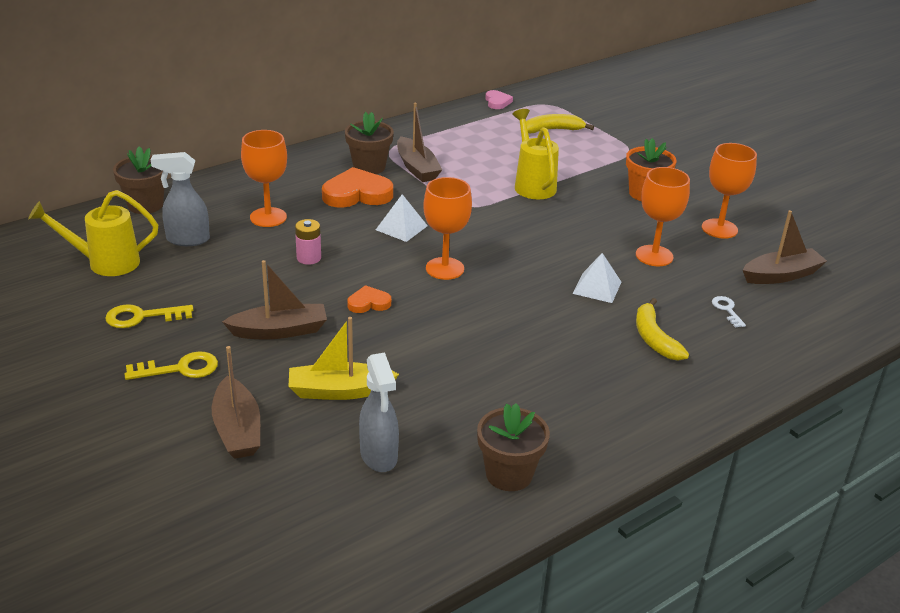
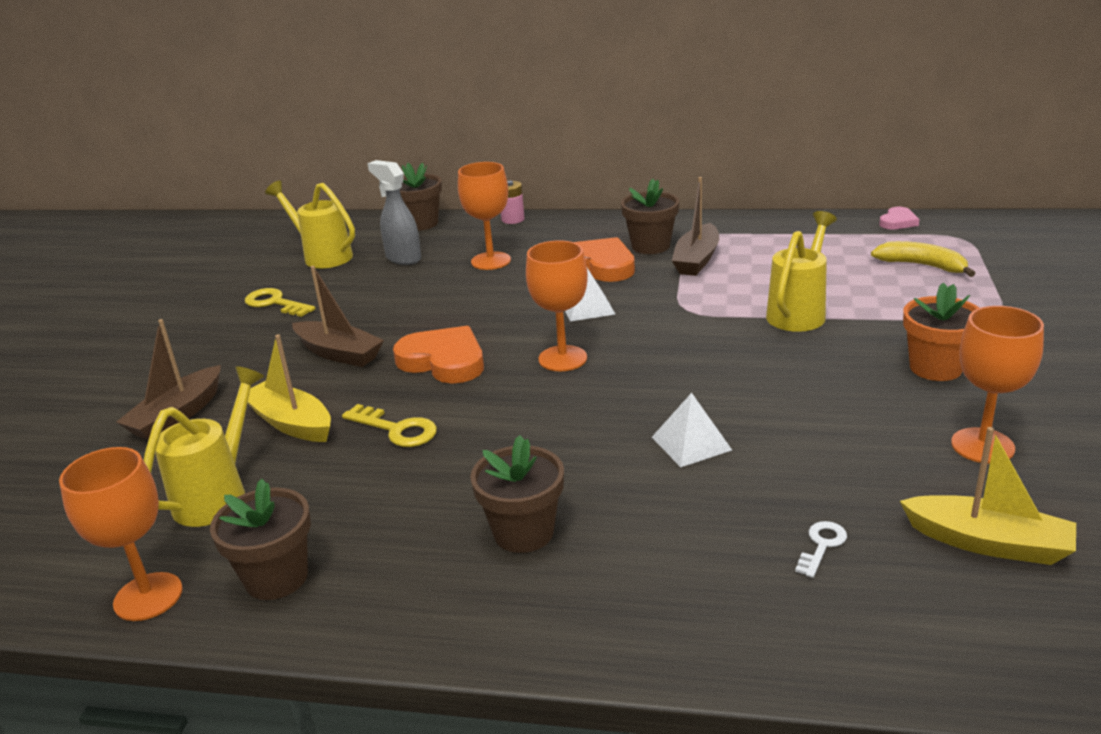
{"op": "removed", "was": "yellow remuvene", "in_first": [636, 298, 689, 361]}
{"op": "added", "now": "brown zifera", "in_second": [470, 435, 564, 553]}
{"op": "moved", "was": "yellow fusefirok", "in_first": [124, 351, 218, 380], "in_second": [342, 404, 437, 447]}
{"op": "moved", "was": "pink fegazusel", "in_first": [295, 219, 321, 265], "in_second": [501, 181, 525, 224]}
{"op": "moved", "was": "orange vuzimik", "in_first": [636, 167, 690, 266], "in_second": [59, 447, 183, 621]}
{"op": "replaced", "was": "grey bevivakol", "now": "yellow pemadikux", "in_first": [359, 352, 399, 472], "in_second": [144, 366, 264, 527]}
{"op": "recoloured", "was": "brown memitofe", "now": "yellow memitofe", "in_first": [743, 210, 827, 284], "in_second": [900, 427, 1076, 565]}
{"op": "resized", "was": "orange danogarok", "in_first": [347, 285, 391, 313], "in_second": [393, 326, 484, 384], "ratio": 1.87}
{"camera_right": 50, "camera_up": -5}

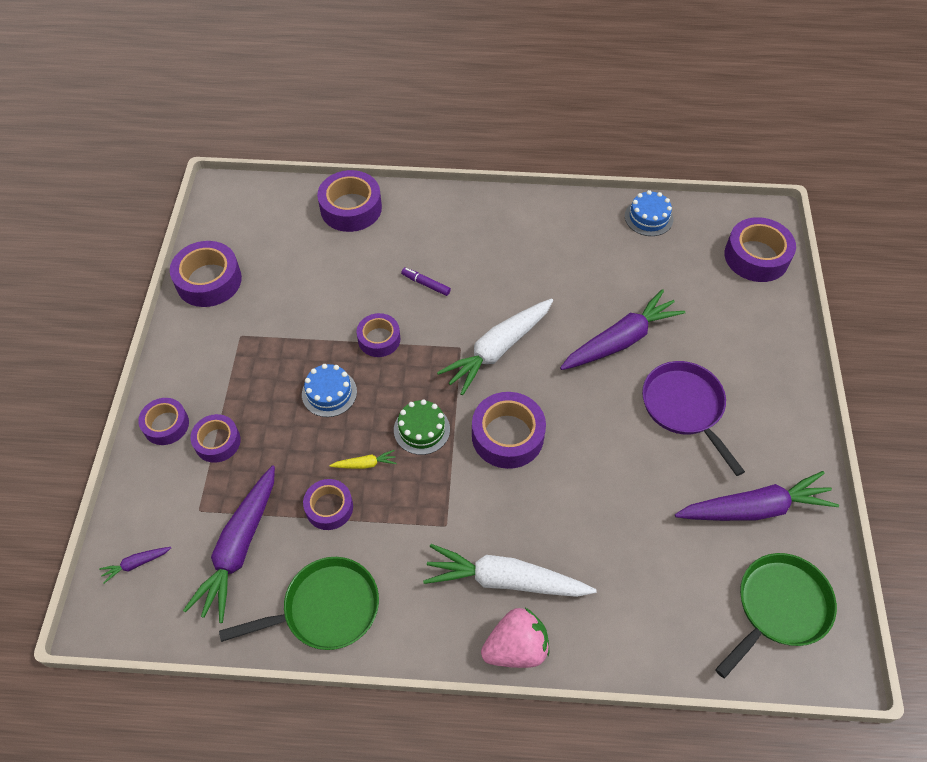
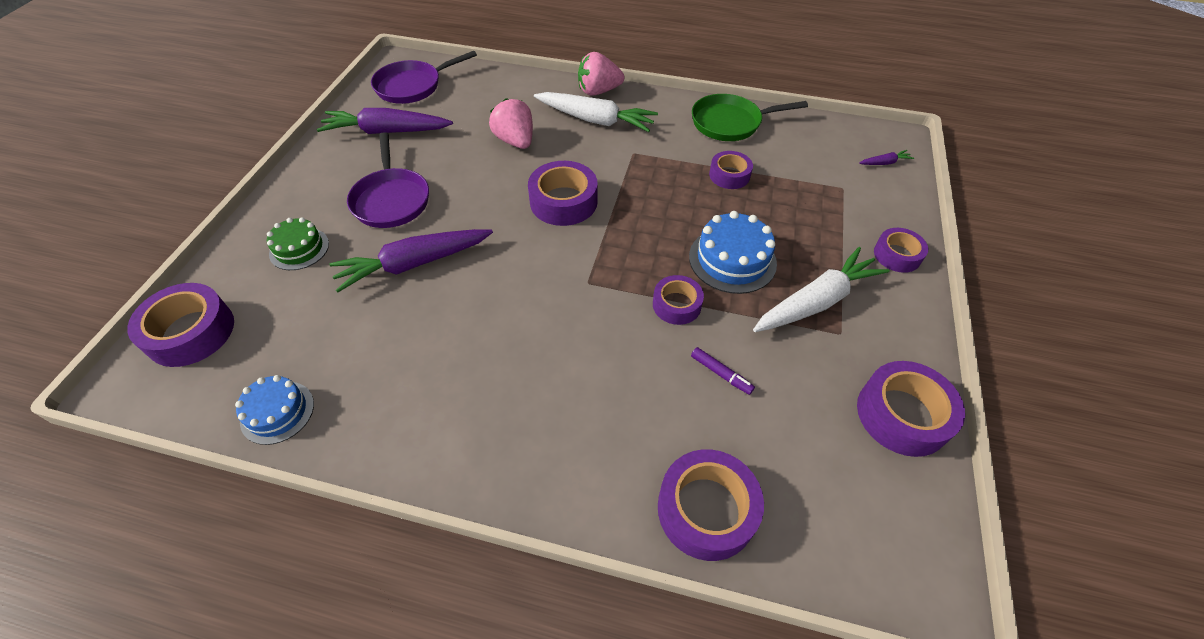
{"op": "removed", "was": "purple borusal", "in_first": [183, 465, 275, 623]}
{"op": "removed", "was": "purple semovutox", "in_first": [190, 414, 241, 463]}
{"op": "removed", "was": "yellow borusal", "in_first": [329, 450, 397, 469]}
{"op": "added", "now": "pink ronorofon", "in_second": [489, 98, 533, 149]}
{"op": "moved", "was": "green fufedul", "in_first": [394, 399, 450, 455], "in_second": [267, 217, 329, 270]}
{"op": "moved", "was": "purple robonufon", "in_first": [401, 267, 451, 296], "in_second": [691, 347, 755, 395]}
{"op": "moved", "was": "white borusal", "in_first": [437, 299, 553, 395], "in_second": [753, 247, 890, 332]}
{"op": "recoloured", "was": "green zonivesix", "now": "purple zonivesix", "in_first": [715, 553, 837, 678], "in_second": [371, 51, 477, 104]}
{"op": "resized", "was": "blue fufedul", "in_first": [302, 364, 357, 417], "in_second": [689, 211, 777, 294], "ratio": 1.52}
{"camera_right": -170, "camera_up": -5}

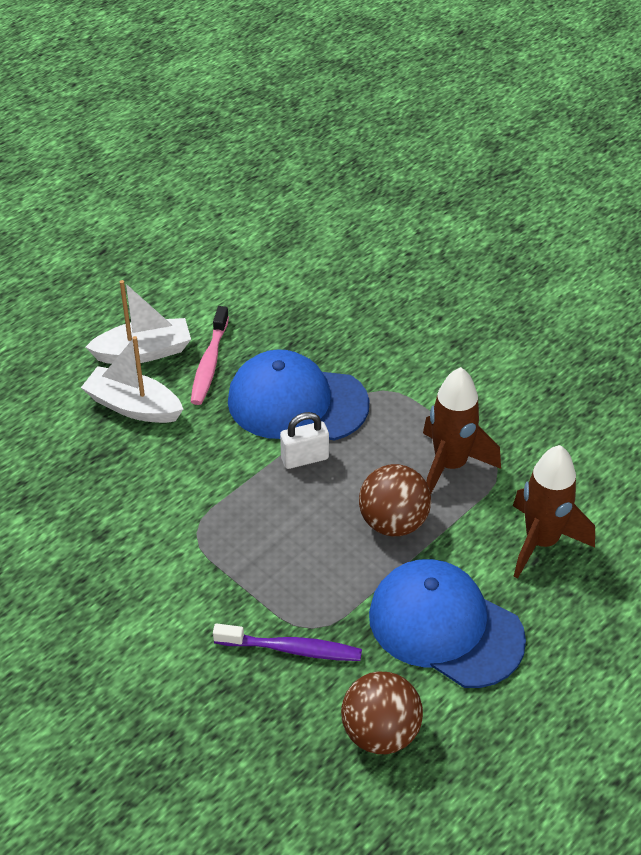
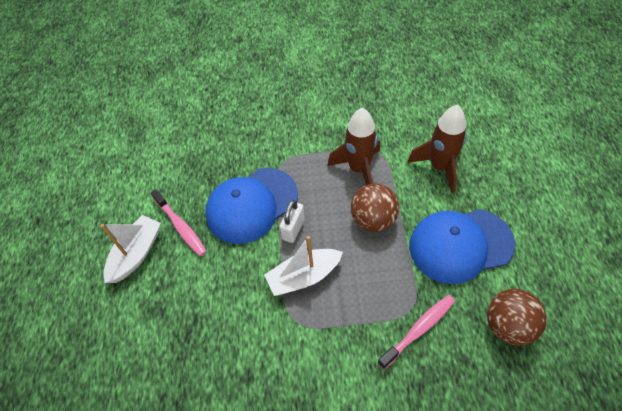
{"op": "moved", "was": "white memitofe", "in_first": [81, 336, 183, 423], "in_second": [264, 236, 343, 296]}
{"op": "recoloured", "was": "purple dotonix", "now": "pink dotonix", "in_first": [213, 623, 362, 661], "in_second": [378, 295, 455, 370]}
{"camera_right": -45, "camera_up": 10}

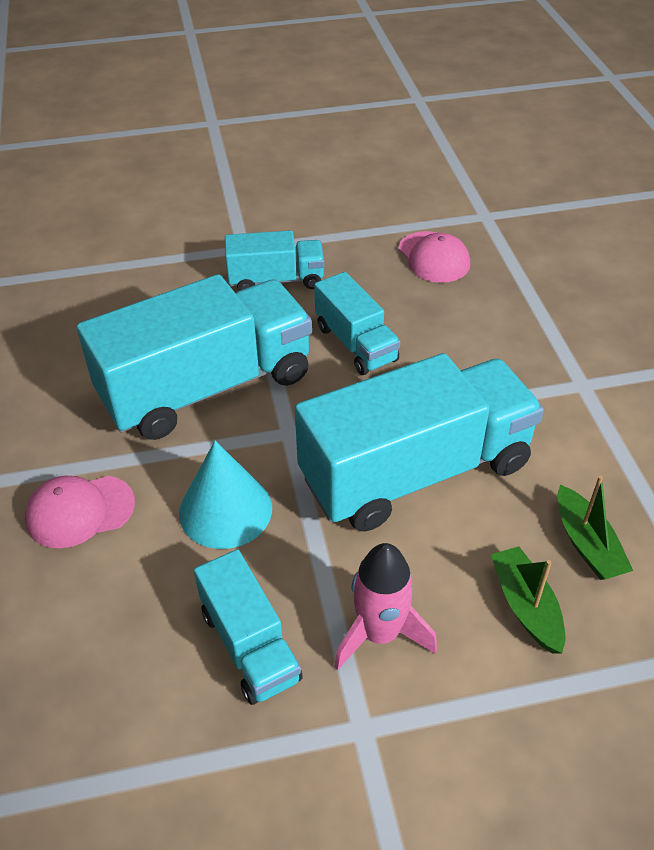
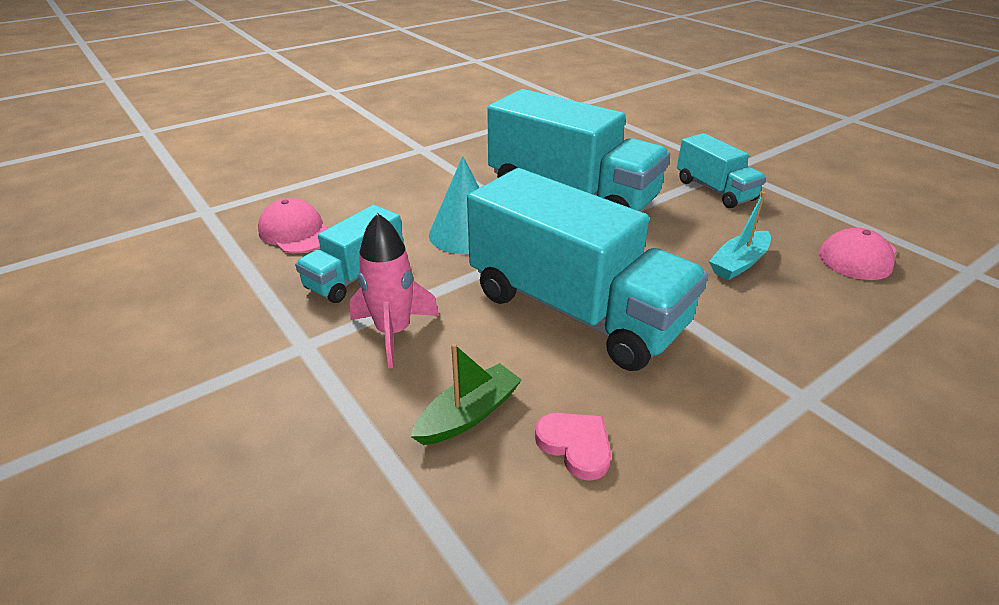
{"op": "removed", "was": "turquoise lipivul", "in_first": [314, 272, 401, 375]}
{"op": "added", "now": "turquoise memitofe", "in_second": [709, 192, 771, 280]}
{"op": "moved", "was": "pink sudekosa", "in_first": [25, 476, 135, 548], "in_second": [258, 198, 328, 253]}
{"op": "replaced", "was": "green memitofe", "now": "pink danogarok", "in_first": [557, 475, 633, 580], "in_second": [535, 413, 611, 481]}
{"camera_right": 65, "camera_up": -10}

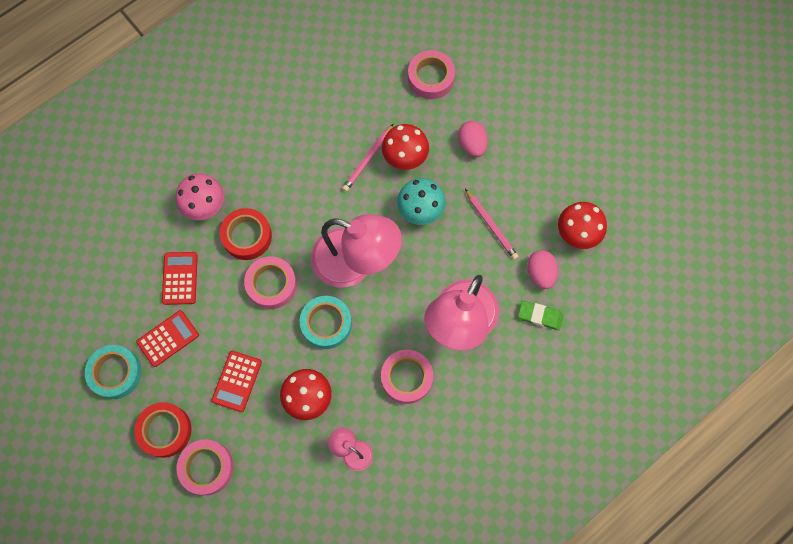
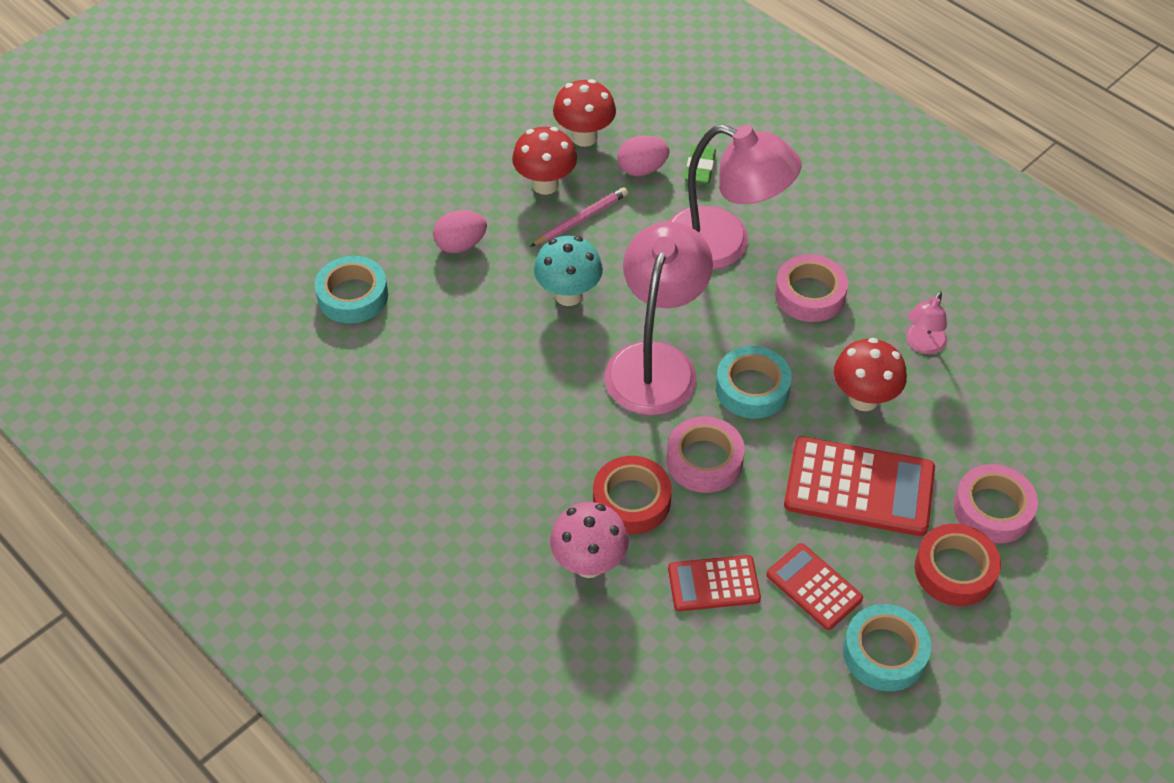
{"op": "removed", "was": "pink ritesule", "in_first": [342, 124, 393, 192]}
{"op": "moved", "was": "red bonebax", "in_first": [382, 124, 429, 170], "in_second": [512, 127, 577, 195]}
{"op": "recoloured", "was": "pink semovutox", "now": "turquoise semovutox", "in_first": [408, 50, 455, 99], "in_second": [315, 256, 388, 324]}
{"op": "resized", "was": "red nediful", "in_first": [211, 351, 262, 412], "in_second": [784, 436, 935, 536], "ratio": 1.71}
{"camera_right": -95, "camera_up": -20}

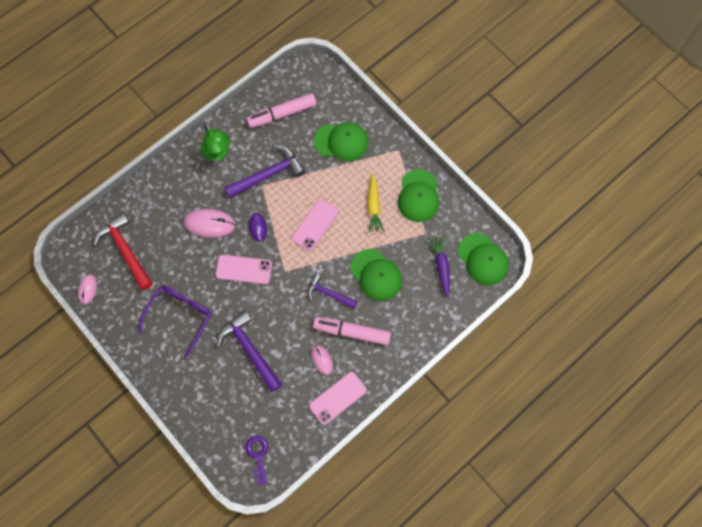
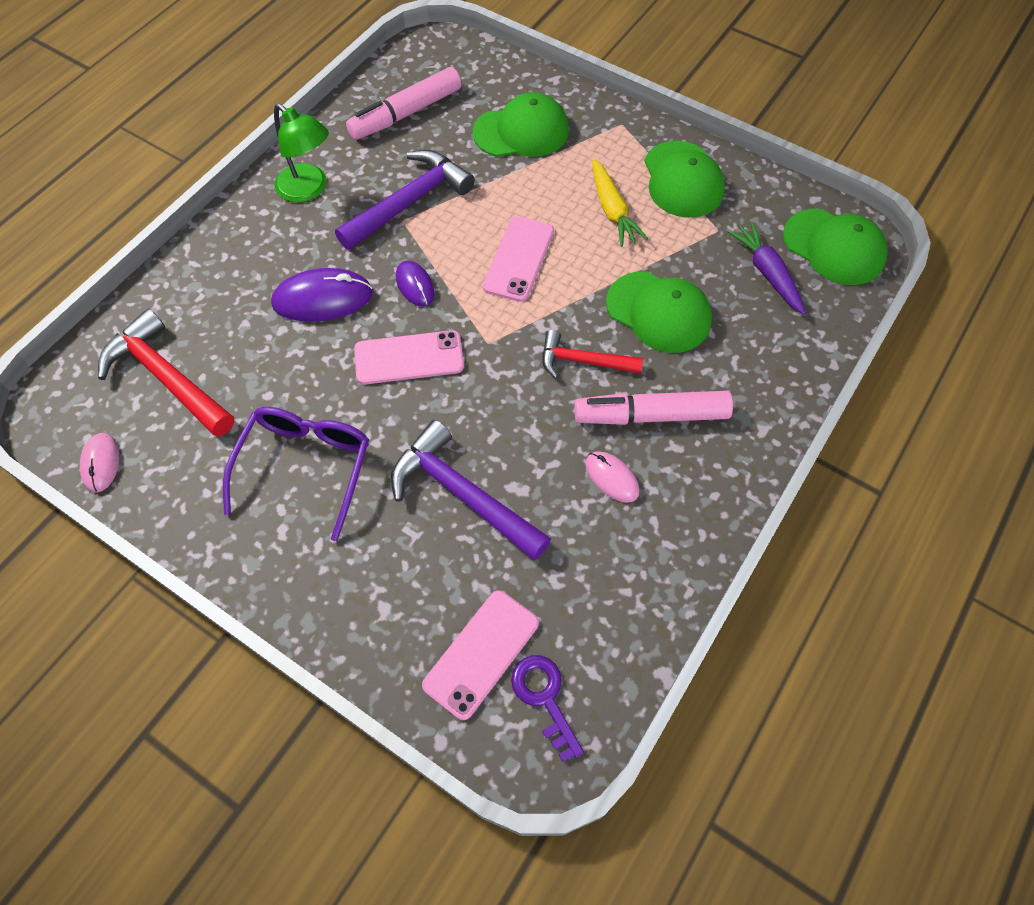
{"op": "moved", "was": "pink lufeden", "in_first": [309, 372, 367, 425], "in_second": [422, 591, 539, 720]}
{"op": "recoloured", "was": "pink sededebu", "now": "purple sededebu", "in_first": [184, 209, 236, 238], "in_second": [271, 268, 373, 322]}
{"op": "recoloured", "was": "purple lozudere", "now": "red lozudere", "in_first": [307, 274, 358, 309], "in_second": [542, 330, 643, 379]}
{"camera_right": -15, "camera_up": -10}

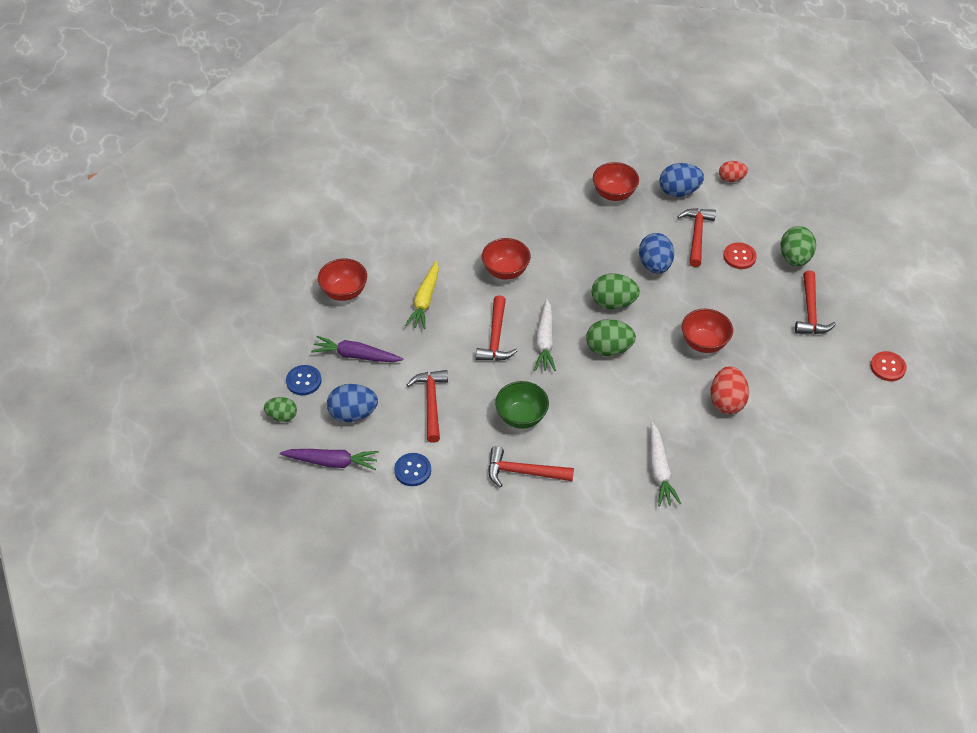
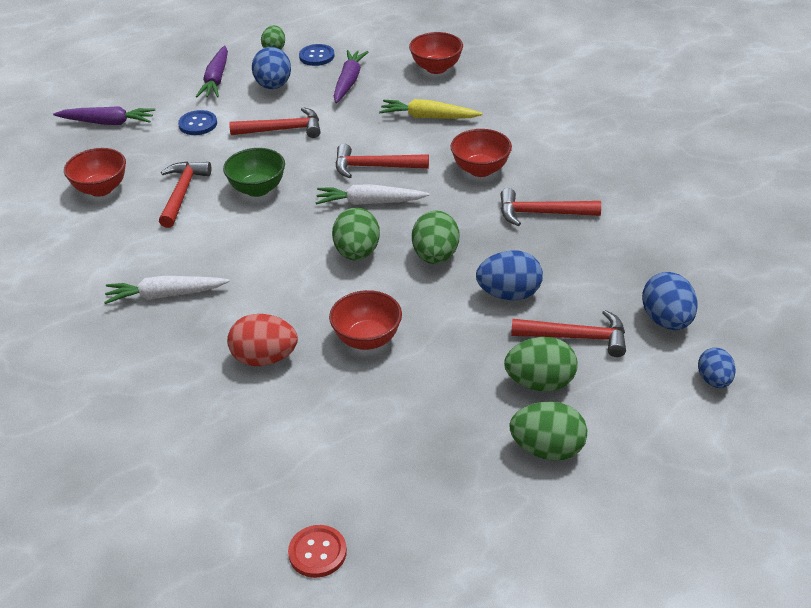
{"op": "added", "now": "purple borusal", "in_second": [53, 106, 155, 125]}
{"op": "moved", "was": "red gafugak", "in_first": [593, 162, 639, 201], "in_second": [64, 148, 126, 197]}
{"op": "moved", "was": "red lozudere", "in_first": [795, 270, 836, 334], "in_second": [500, 188, 601, 226]}
{"op": "replaced", "was": "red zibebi", "now": "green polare", "in_first": [723, 242, 757, 269], "in_second": [504, 337, 578, 391]}
{"op": "recoloured", "was": "red polare", "now": "blue polare", "in_first": [719, 161, 748, 182], "in_second": [698, 348, 736, 388]}
{"camera_right": 90, "camera_up": -10}

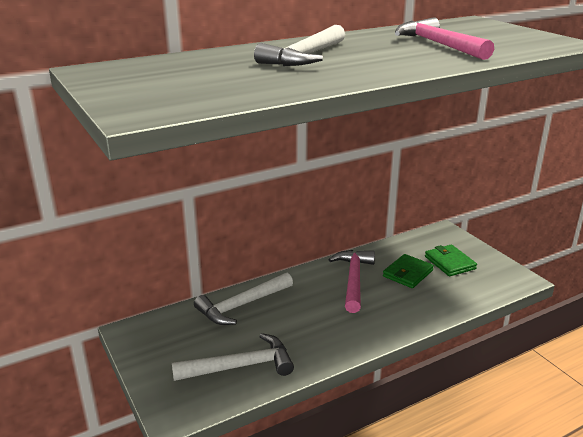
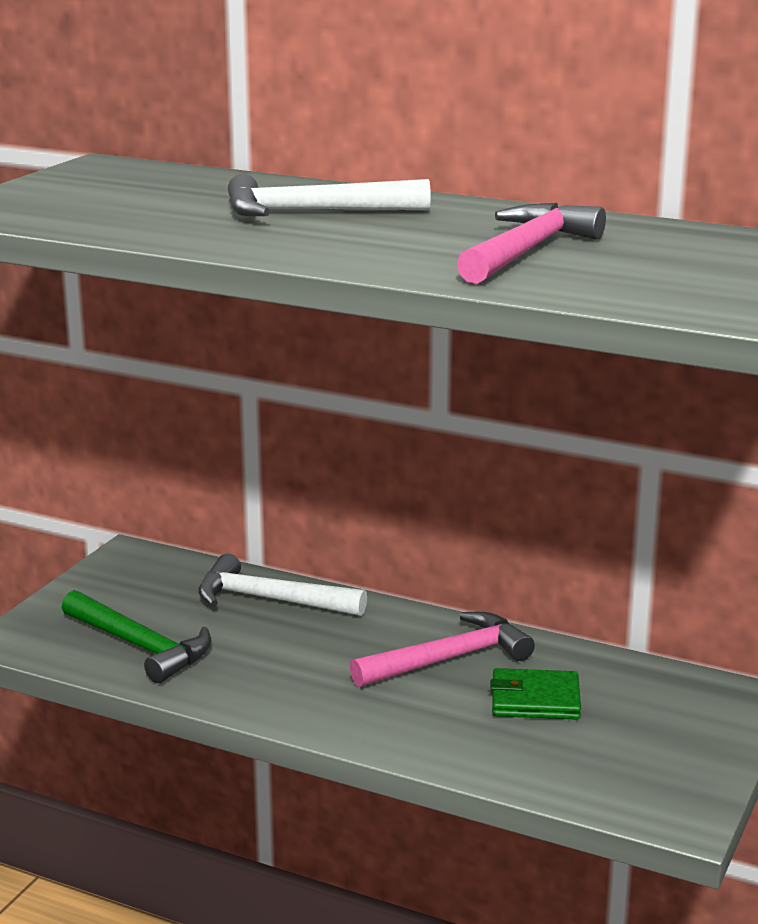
{"op": "removed", "was": "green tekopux", "in_first": [425, 245, 477, 276]}
{"op": "recoloured", "was": "white lozudere", "now": "green lozudere", "in_first": [172, 333, 294, 381], "in_second": [62, 590, 211, 683]}
{"camera_right": 55, "camera_up": -5}

